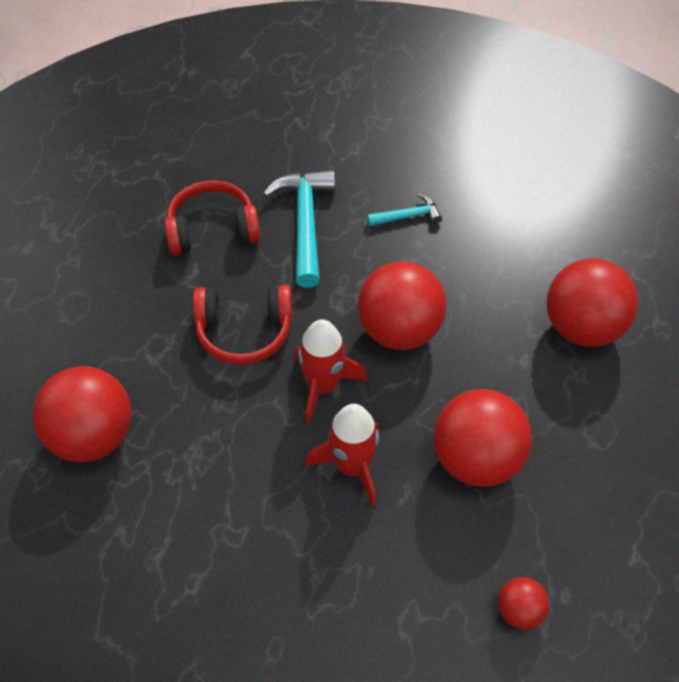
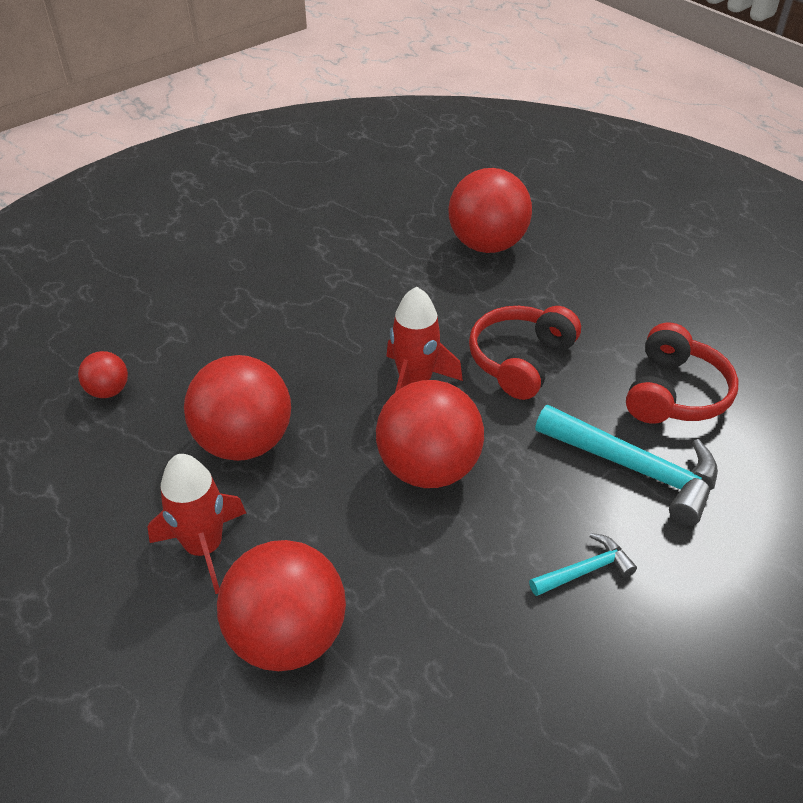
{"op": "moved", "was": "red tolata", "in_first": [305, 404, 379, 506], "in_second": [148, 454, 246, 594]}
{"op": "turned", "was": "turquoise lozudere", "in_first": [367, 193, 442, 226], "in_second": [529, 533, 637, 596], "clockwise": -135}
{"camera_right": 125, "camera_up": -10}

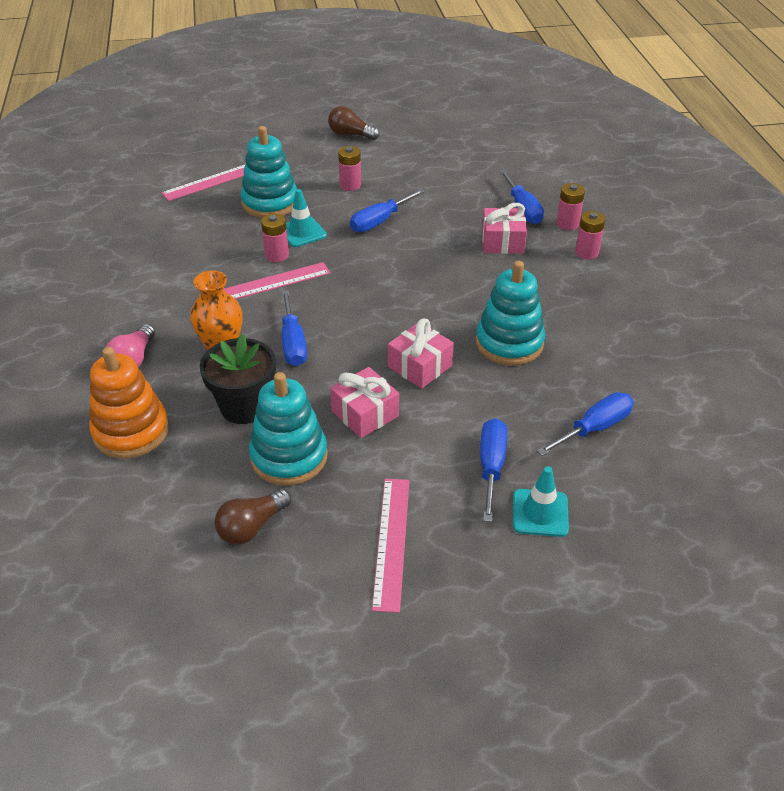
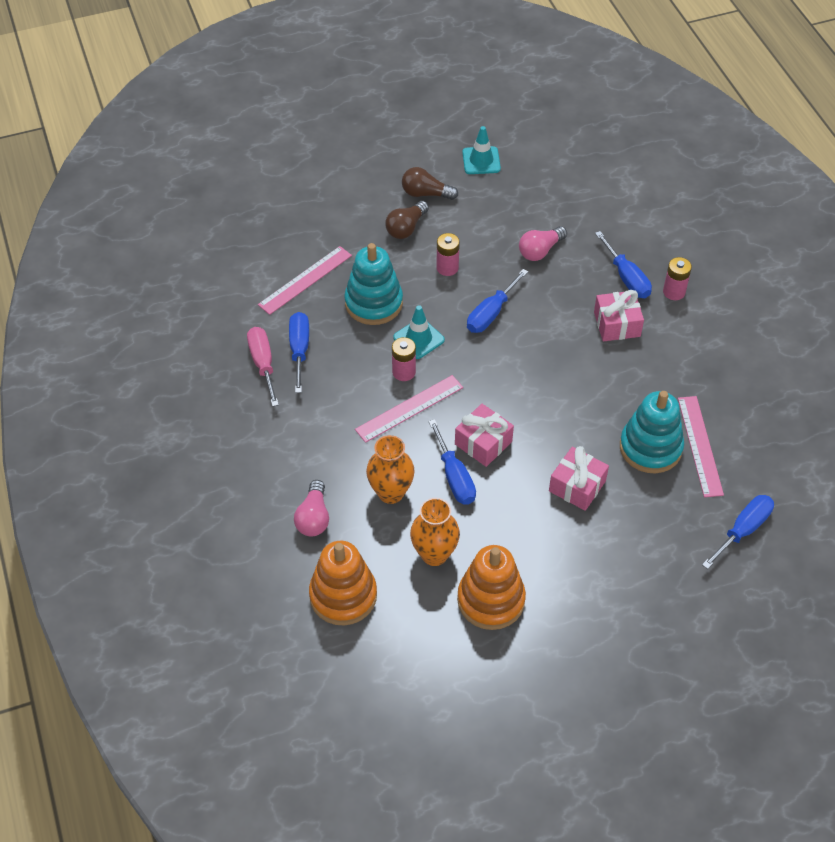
{"op": "removed", "was": "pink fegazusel", "in_first": [575, 211, 606, 259]}
{"op": "added", "now": "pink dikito", "in_second": [247, 327, 279, 407]}
{"op": "added", "now": "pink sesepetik", "in_second": [519, 226, 567, 261]}
{"op": "moved", "was": "brown sesepetik", "in_first": [215, 489, 291, 545], "in_second": [385, 201, 429, 239]}
{"op": "moved", "was": "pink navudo", "in_first": [330, 367, 399, 438], "in_second": [455, 404, 514, 467]}
{"op": "moved", "was": "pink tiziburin", "in_first": [372, 479, 410, 613], "in_second": [678, 396, 724, 497]}
{"op": "moved", "was": "blue dikito", "in_first": [480, 418, 507, 522], "in_second": [289, 312, 309, 393]}
{"op": "moved", "was": "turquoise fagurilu", "in_first": [513, 466, 569, 537], "in_second": [462, 126, 501, 174]}
{"op": "replaced", "was": "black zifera", "now": "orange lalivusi", "in_first": [200, 334, 276, 424], "in_second": [410, 498, 460, 566]}
{"op": "recoloured", "was": "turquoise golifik", "now": "orange golifik", "in_first": [249, 372, 328, 486], "in_second": [457, 545, 526, 630]}
{"camera_right": -10, "camera_up": 10}

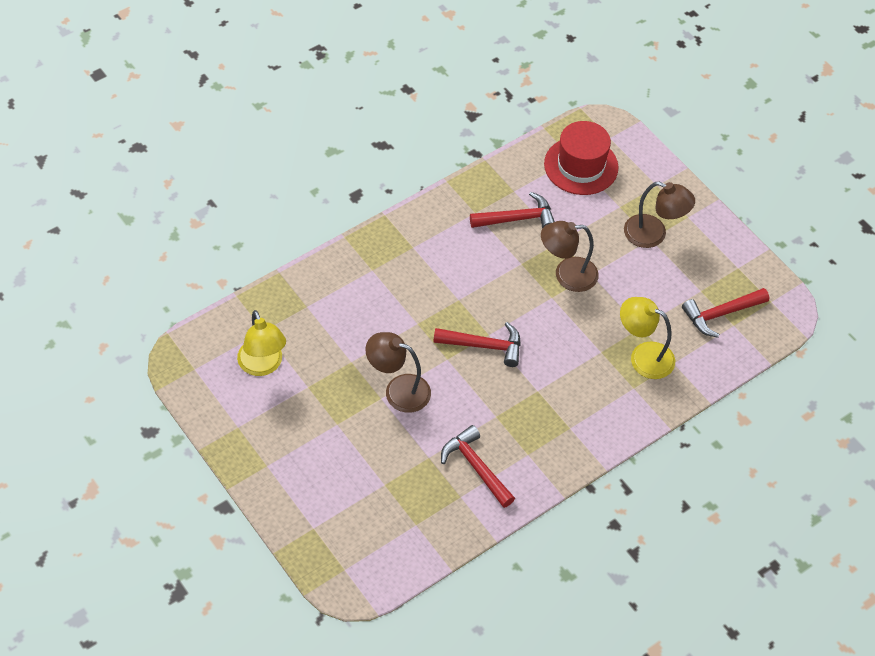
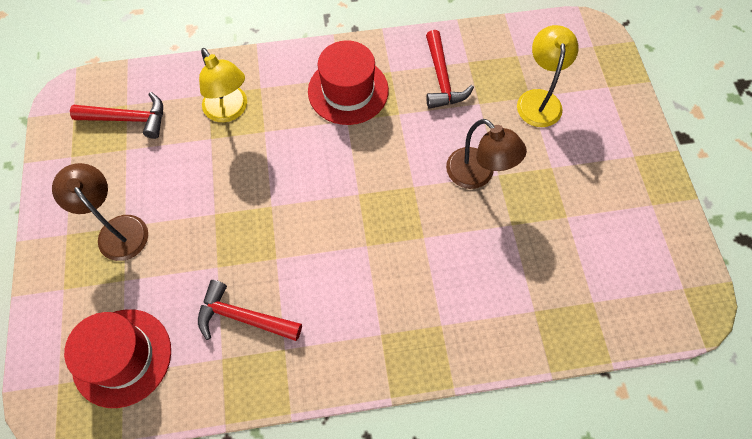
{"op": "removed", "was": "red lozudere", "in_first": [433, 322, 521, 367]}
{"op": "removed", "was": "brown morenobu", "in_first": [541, 221, 599, 292]}
{"op": "added", "now": "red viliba", "in_second": [308, 40, 389, 125]}
{"op": "moved", "was": "yellow morenobu", "in_first": [237, 310, 286, 376], "in_second": [517, 25, 579, 127]}
{"camera_right": -150, "camera_up": 10}

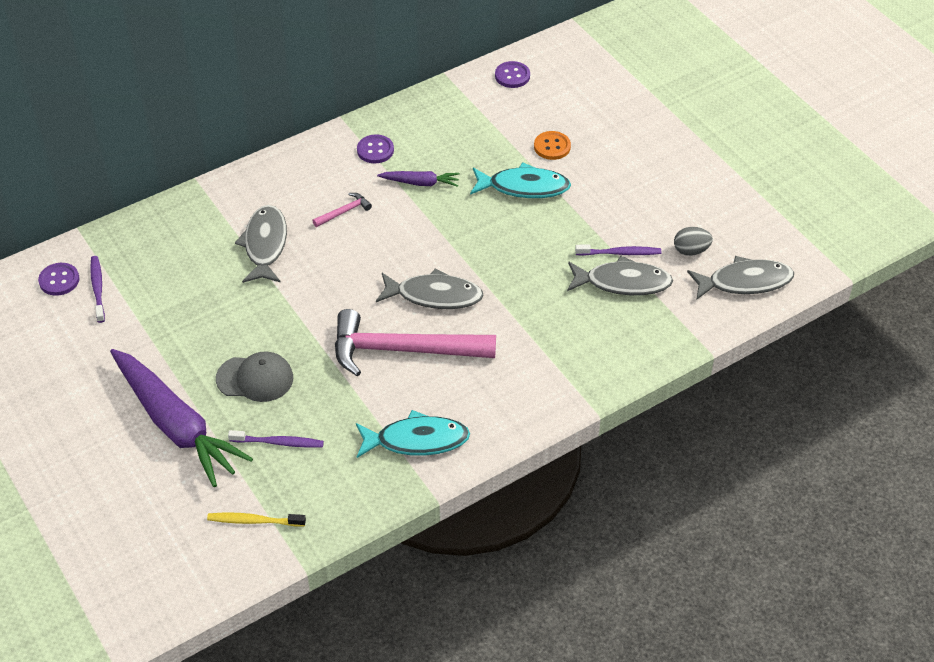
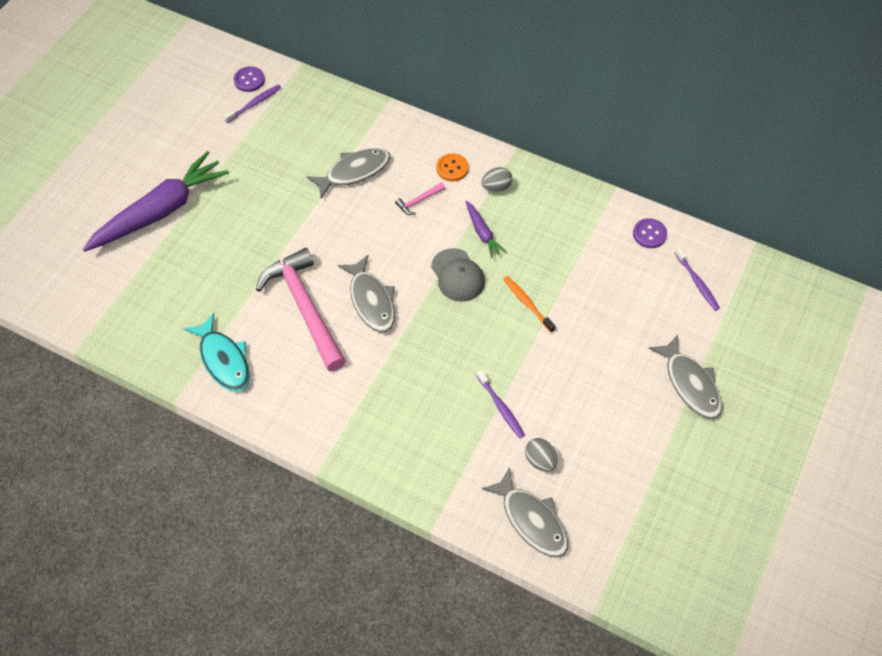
{"op": "removed", "was": "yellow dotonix", "in_first": [207, 513, 306, 526]}
{"op": "moved", "was": "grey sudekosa", "in_first": [216, 352, 293, 402], "in_second": [431, 248, 485, 302]}
{"op": "moved", "was": "purple dotonix", "in_first": [228, 430, 324, 448], "in_second": [674, 247, 720, 311]}
{"op": "moved", "was": "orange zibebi", "in_first": [534, 131, 571, 160], "in_second": [436, 153, 469, 181]}
{"op": "moved", "was": "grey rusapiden", "in_first": [567, 256, 673, 295], "in_second": [649, 335, 722, 419]}
{"op": "replaced", "was": "purple zibebi", "now": "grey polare", "in_first": [357, 134, 394, 163], "in_second": [481, 167, 512, 192]}
{"op": "replaced", "was": "turquoise rusapiden", "now": "orange dotonix", "in_first": [470, 163, 571, 198], "in_second": [503, 276, 556, 333]}
{"op": "turned", "was": "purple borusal", "in_first": [110, 349, 253, 487], "in_second": [83, 151, 229, 252], "clockwise": -150}
{"op": "turned", "was": "pink lozudere", "in_first": [312, 193, 372, 227], "in_second": [395, 182, 445, 215], "clockwise": 120}
{"camera_right": 60, "camera_up": 10}

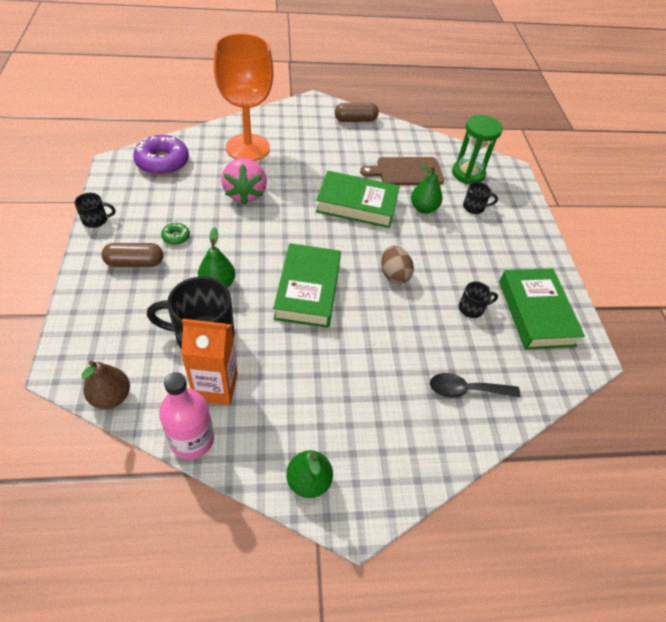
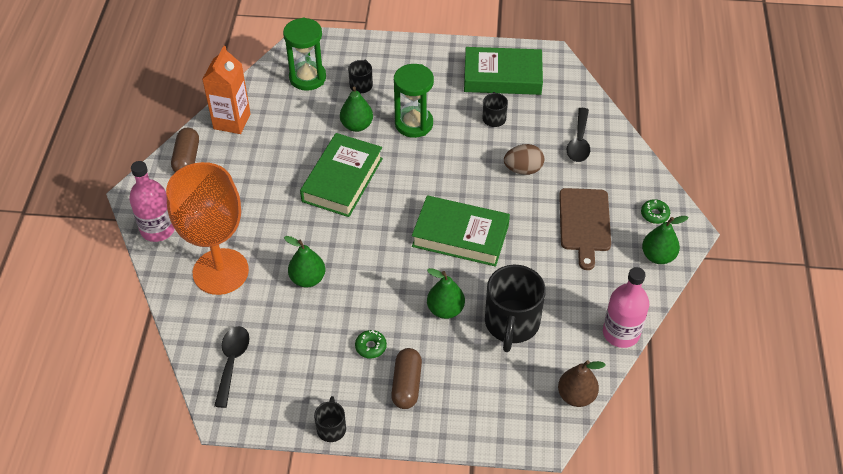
{"op": "added", "now": "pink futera", "in_second": [129, 161, 175, 242]}
{"op": "added", "now": "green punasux", "in_second": [394, 64, 434, 138]}
{"op": "added", "now": "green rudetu", "in_second": [641, 199, 670, 224]}
{"op": "moved", "was": "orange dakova", "in_first": [181, 319, 238, 405], "in_second": [202, 46, 251, 134]}
{"op": "moved", "was": "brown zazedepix", "in_first": [360, 157, 444, 185], "in_second": [559, 188, 611, 270]}
{"op": "moved", "was": "brown polare", "in_first": [381, 246, 414, 284], "in_second": [504, 144, 544, 175]}
{"op": "replaced", "was": "purple rudetu", "now": "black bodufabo", "in_first": [133, 135, 189, 175], "in_second": [214, 326, 250, 408]}
{"op": "replaced", "was": "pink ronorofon", "now": "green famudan", "in_first": [221, 158, 267, 205], "in_second": [284, 236, 325, 288]}
{"camera_right": -75, "camera_up": 0}

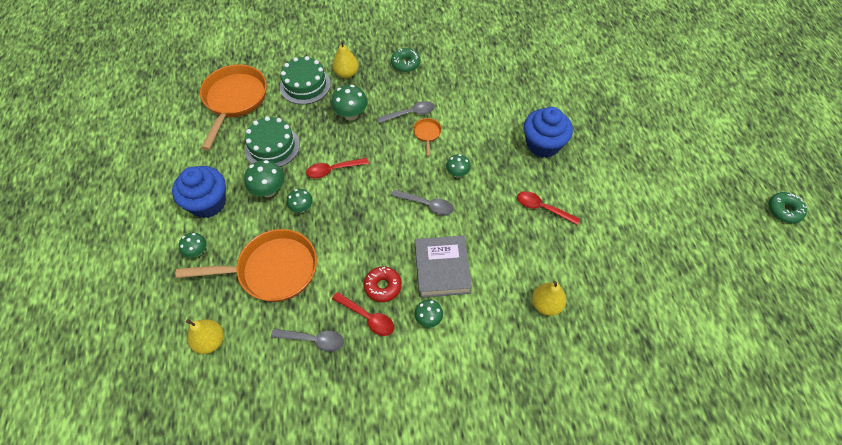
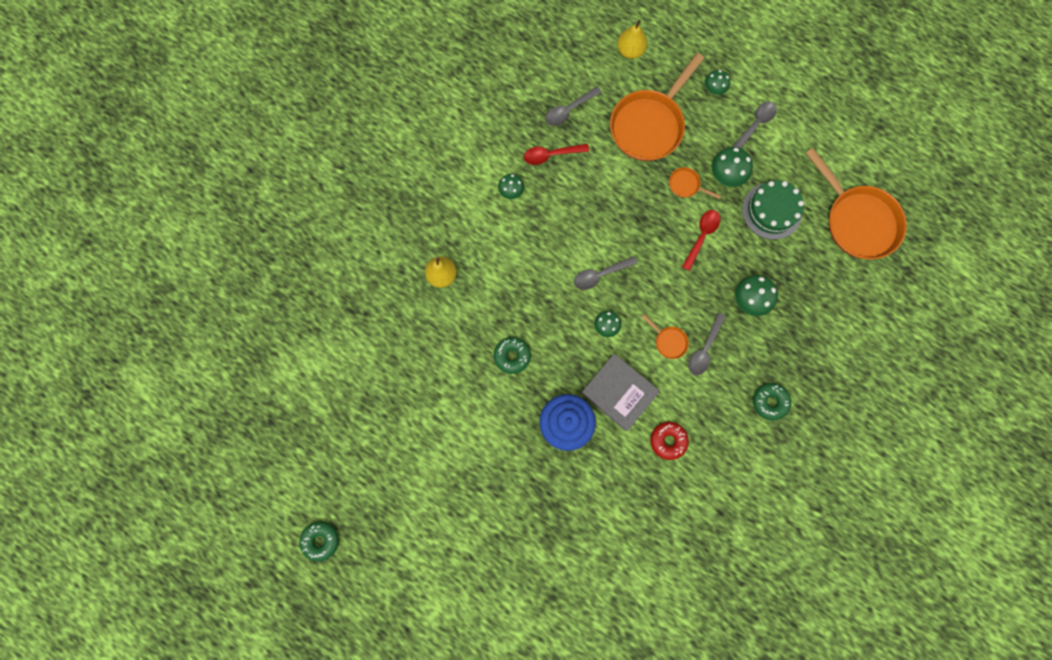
{"op": "removed", "was": "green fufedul", "in_first": [280, 56, 331, 104]}
{"op": "removed", "was": "yellow famudan", "in_first": [332, 40, 359, 78]}
{"op": "moved", "was": "red rudetu", "in_first": [364, 266, 402, 302], "in_second": [650, 422, 689, 460]}
{"op": "moved", "was": "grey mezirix", "in_first": [415, 235, 472, 298], "in_second": [581, 354, 660, 431]}
{"op": "replaced", "was": "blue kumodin", "now": "grey bodufabo", "in_first": [172, 166, 226, 218], "in_second": [732, 101, 777, 148]}
{"op": "replaced", "was": "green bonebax", "now": "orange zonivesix", "in_first": [287, 189, 313, 212], "in_second": [669, 167, 721, 199]}
{"op": "replaced", "was": "red bodufabo", "now": "green rudetu", "in_first": [517, 191, 580, 225], "in_second": [494, 337, 531, 374]}
{"camera_right": 135, "camera_up": 20}

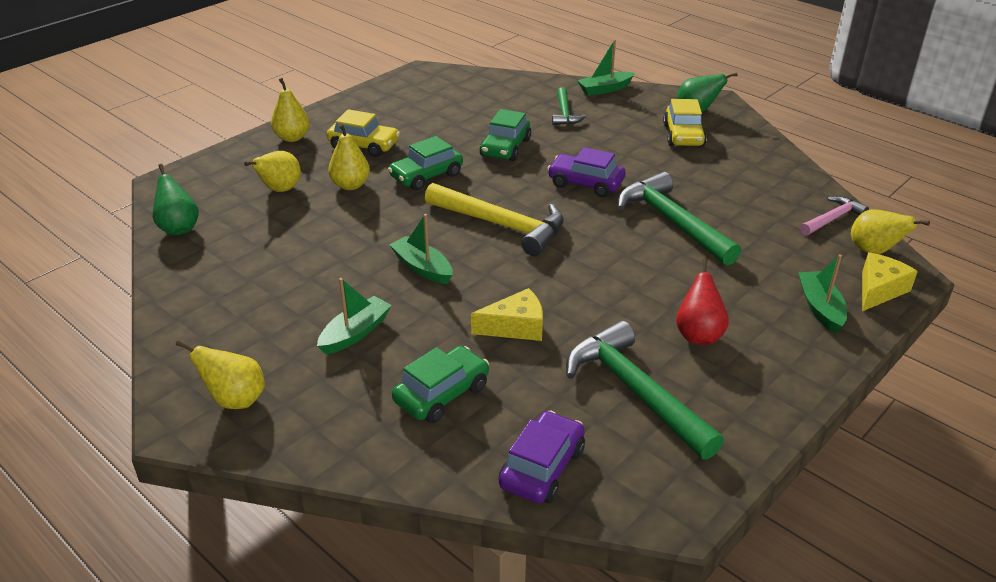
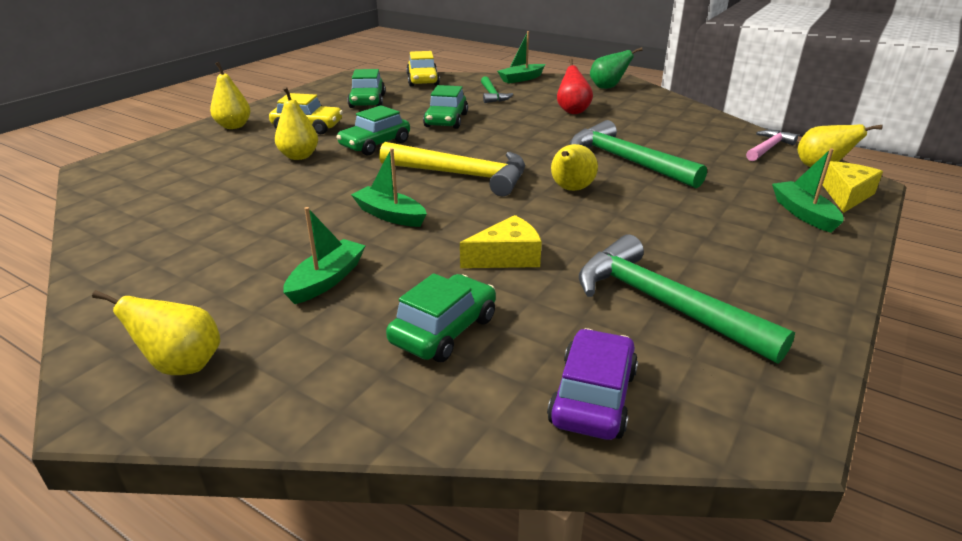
{"op": "removed", "was": "green famudan", "in_first": [153, 164, 199, 235]}
{"op": "removed", "was": "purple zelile", "in_first": [547, 147, 626, 197]}
{"op": "added", "now": "green zelile", "in_second": [347, 69, 386, 108]}
{"op": "moved", "was": "yellow famudan", "in_first": [244, 151, 301, 192], "in_second": [551, 144, 598, 191]}
{"op": "moved", "was": "yellow zelile", "in_first": [663, 99, 707, 147], "in_second": [406, 51, 440, 87]}
{"op": "moved", "was": "red famudan", "in_first": [676, 258, 729, 345], "in_second": [557, 59, 593, 114]}
{"camera_right": -10, "camera_up": -5}

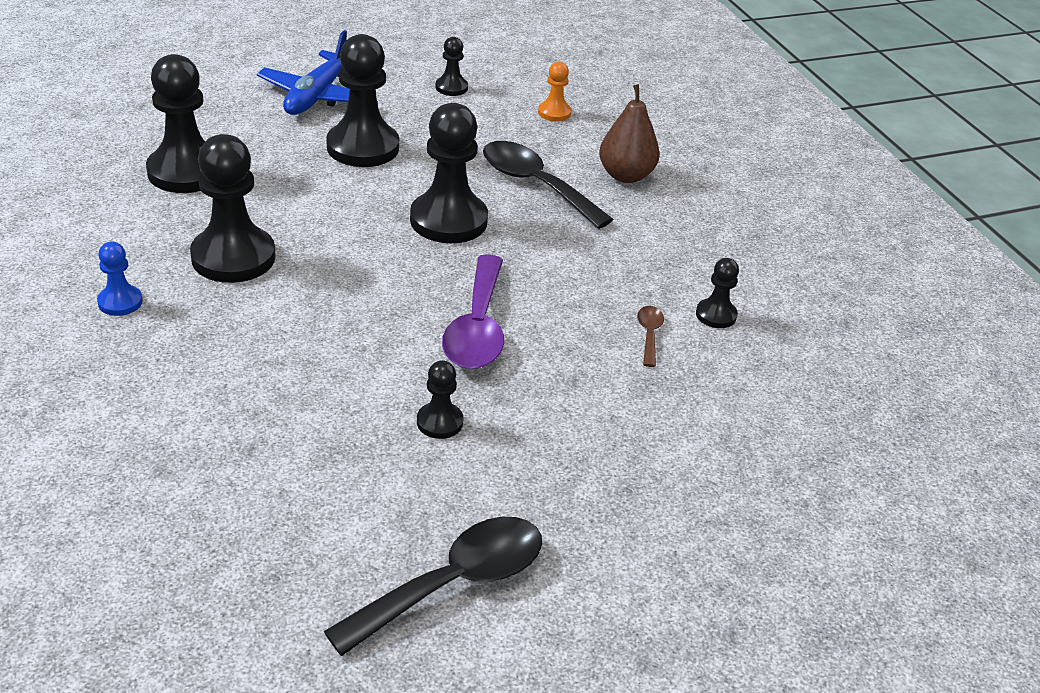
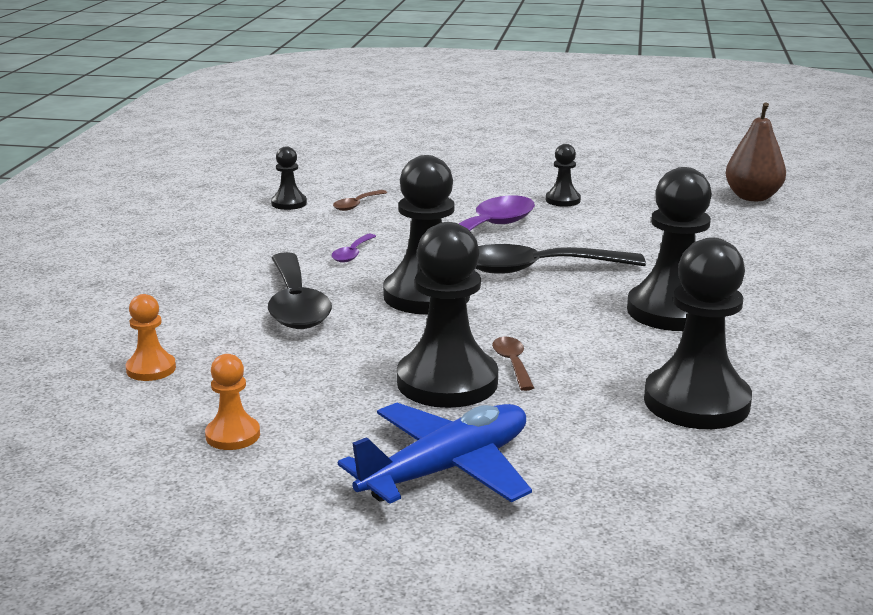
{"op": "removed", "was": "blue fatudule", "in_first": [97, 242, 143, 316]}
{"op": "added", "now": "purple bodufabo", "in_second": [331, 234, 376, 263]}
{"op": "added", "now": "brown bodufabo", "in_second": [492, 337, 534, 391]}
{"op": "moved", "was": "black bodufabo", "in_first": [324, 517, 542, 656], "in_second": [476, 244, 646, 274]}
{"op": "moved", "was": "brown famudan", "in_first": [599, 84, 660, 183], "in_second": [725, 102, 786, 201]}
{"op": "recoloured", "was": "black fatudule", "now": "orange fatudule", "in_first": [436, 37, 468, 96], "in_second": [205, 354, 260, 450]}
{"camera_right": -145, "camera_up": -15}

